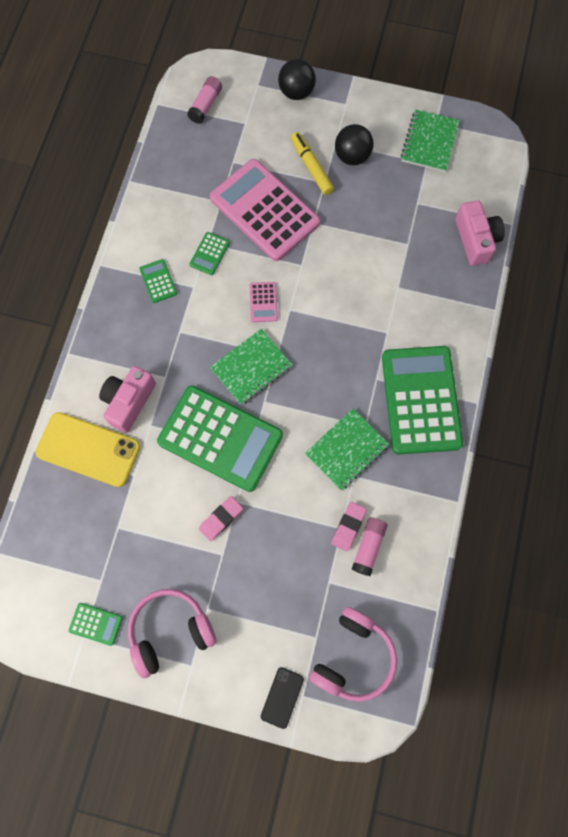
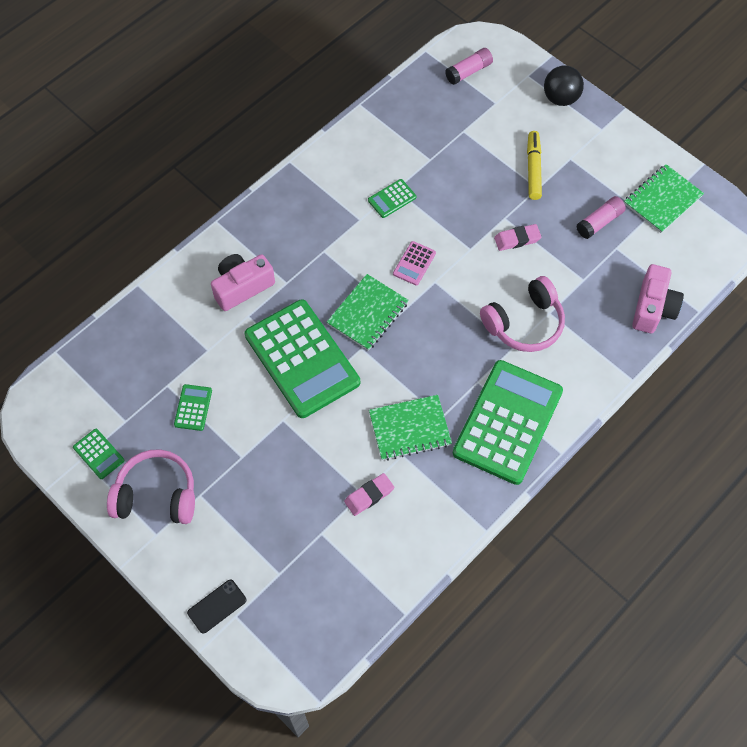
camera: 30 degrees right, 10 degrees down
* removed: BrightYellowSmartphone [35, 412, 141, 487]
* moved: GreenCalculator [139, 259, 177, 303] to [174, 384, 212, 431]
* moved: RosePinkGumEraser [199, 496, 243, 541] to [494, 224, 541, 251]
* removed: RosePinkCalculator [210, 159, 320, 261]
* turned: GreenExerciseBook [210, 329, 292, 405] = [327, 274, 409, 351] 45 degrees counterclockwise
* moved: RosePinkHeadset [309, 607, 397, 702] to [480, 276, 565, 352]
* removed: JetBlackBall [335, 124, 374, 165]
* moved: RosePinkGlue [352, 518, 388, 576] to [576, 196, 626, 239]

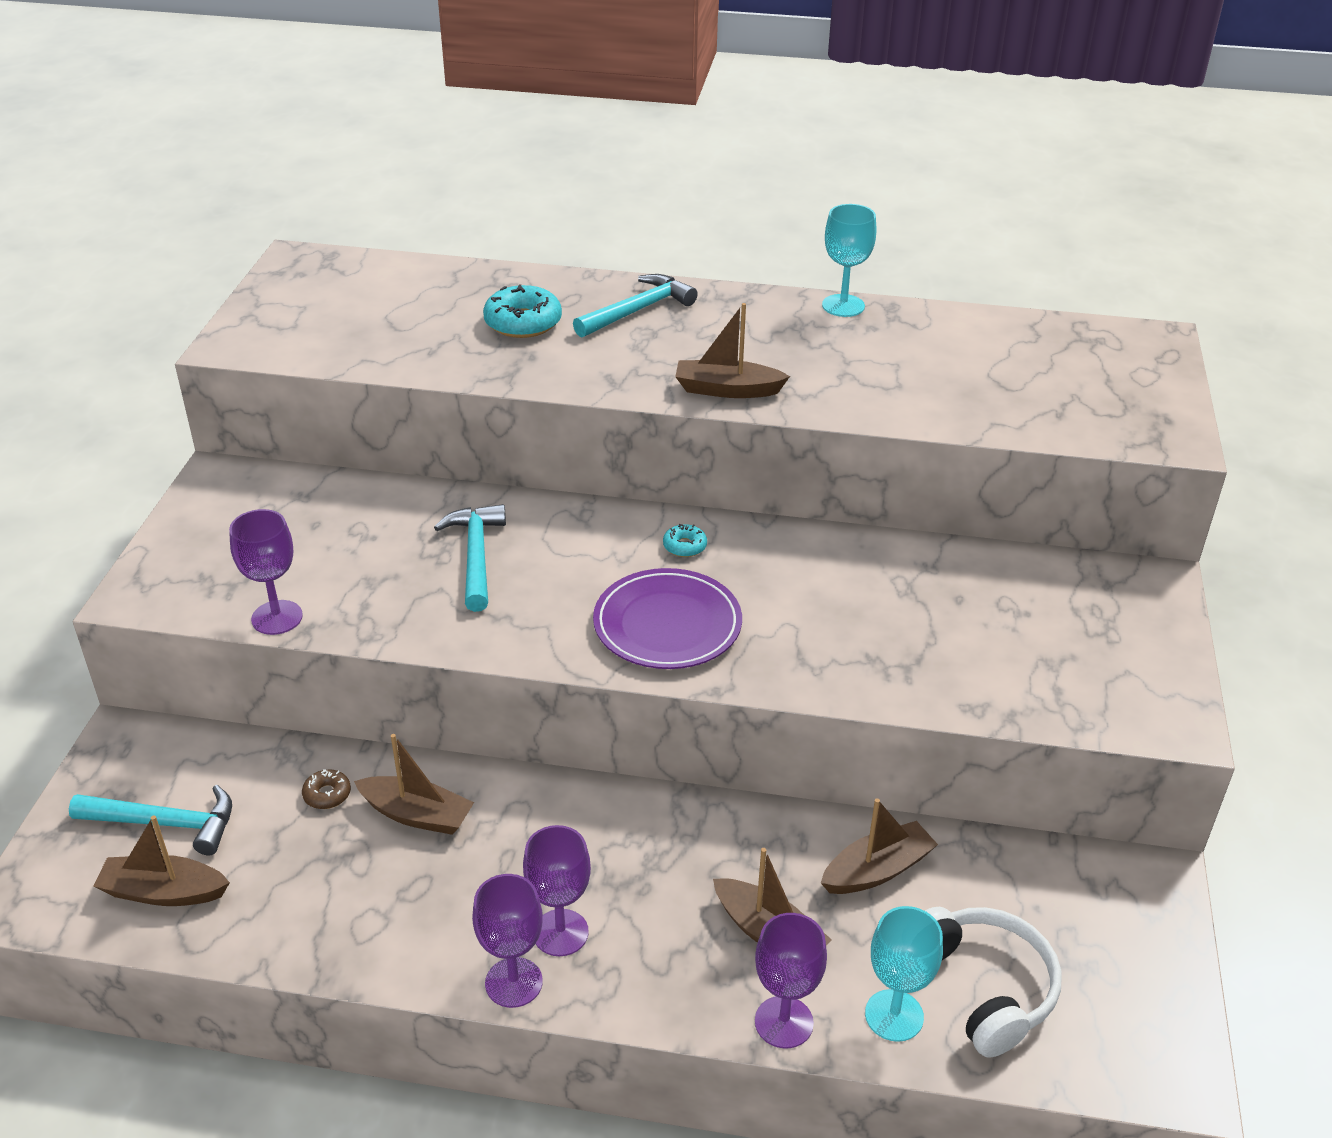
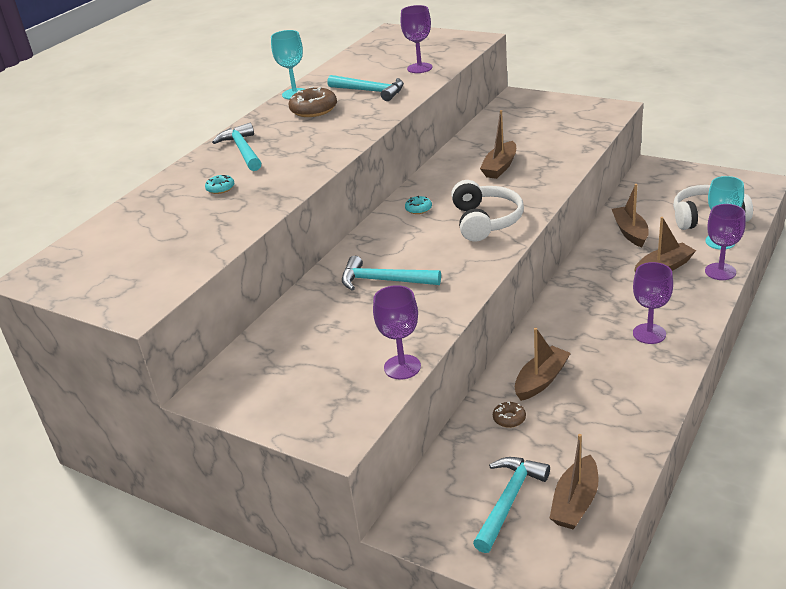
camera: 65 degrees left, 5 degrees down
* moved: VioletGoblet [472, 874, 543, 1008] to [401, 5, 432, 73]
* resized: TealDoughnut [483, 284, 562, 338] = [205, 175, 235, 194] x0.52
* replaced: VioletFlatDish [593, 568, 742, 669] to SnowWhiteHeadset [451, 180, 524, 242]
* moved: DarkBrownToyBoat [675, 303, 790, 398] to [480, 110, 516, 179]
* added: DarkBrownDoughnut [288, 87, 337, 117]
* added: TealCarpenter'sHammer [327, 75, 404, 101]

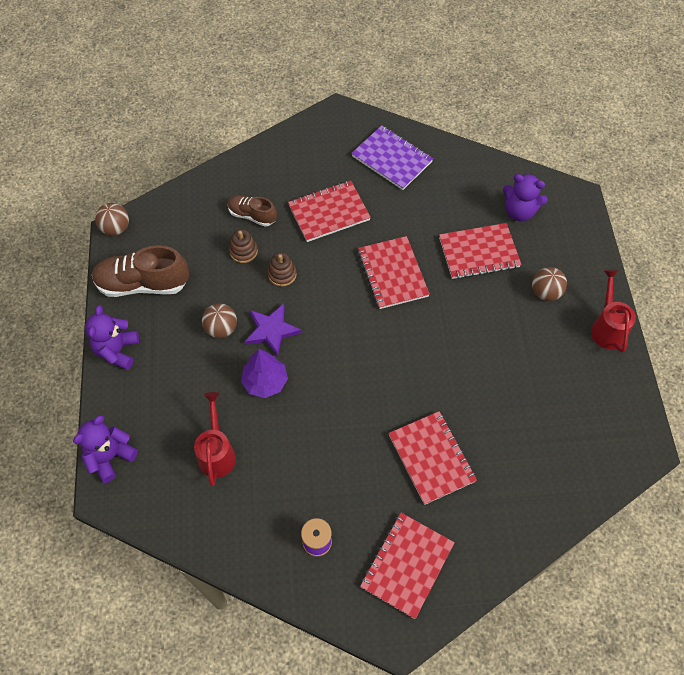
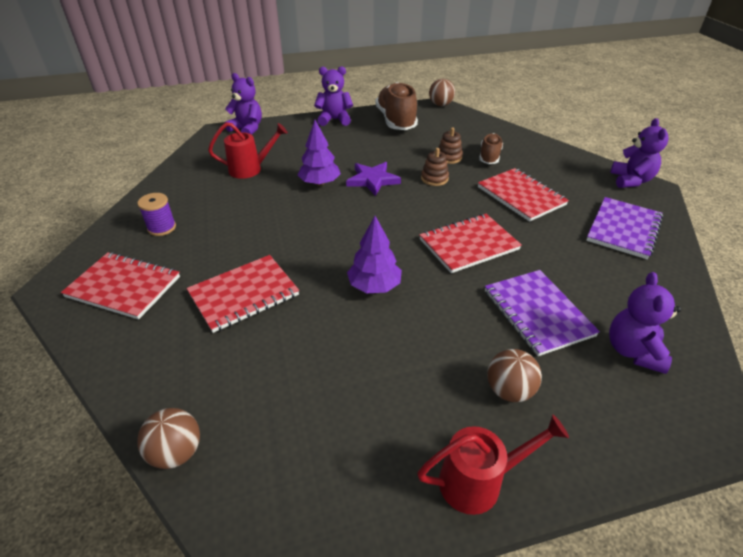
camera: 80 degrees right, 20 degrees down
* moved: DarkBrownBall [202, 303, 237, 338] to [137, 408, 200, 469]
* recoloured: ScarletExerciseBook [439, 223, 522, 279] to VioletExerciseBook [485, 270, 600, 356]
* added: VioletTree [347, 216, 402, 293]
* added: VioletStuffedBear [610, 118, 669, 188]

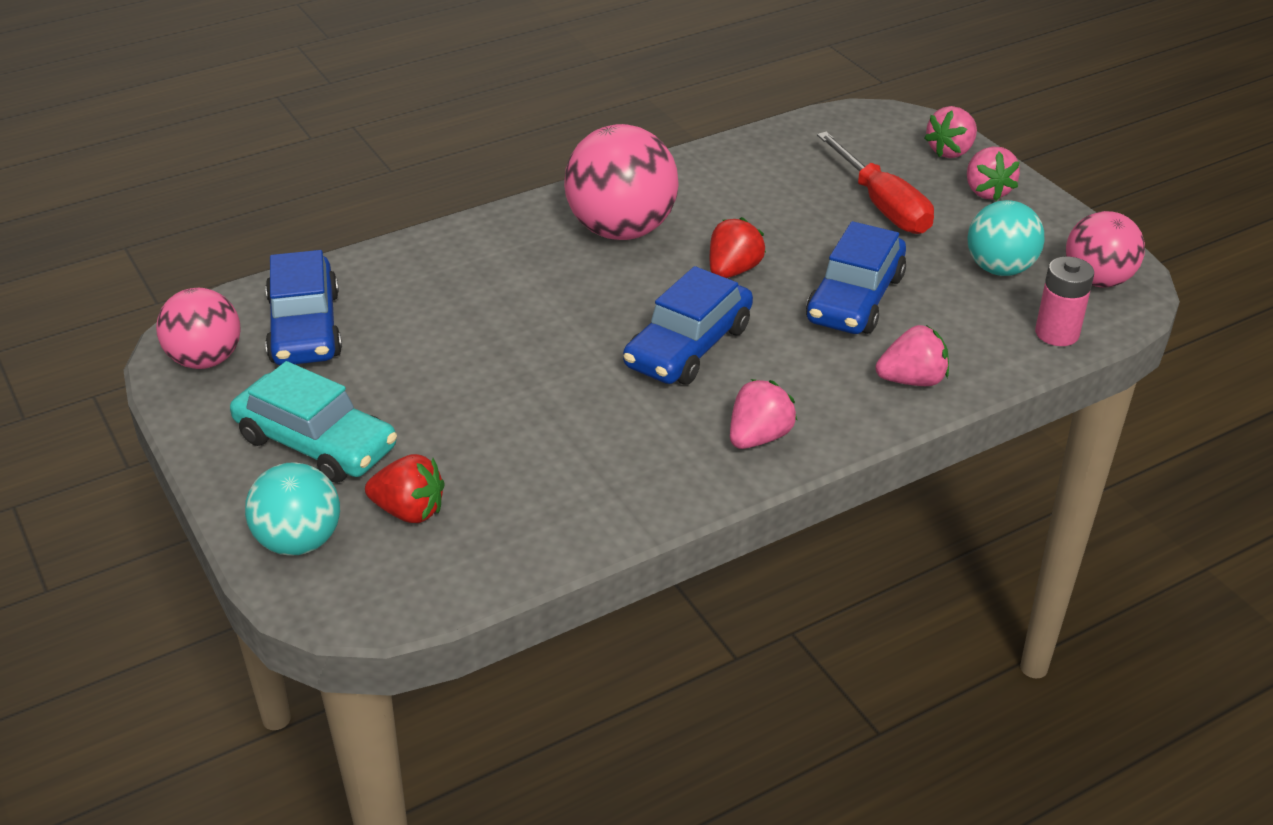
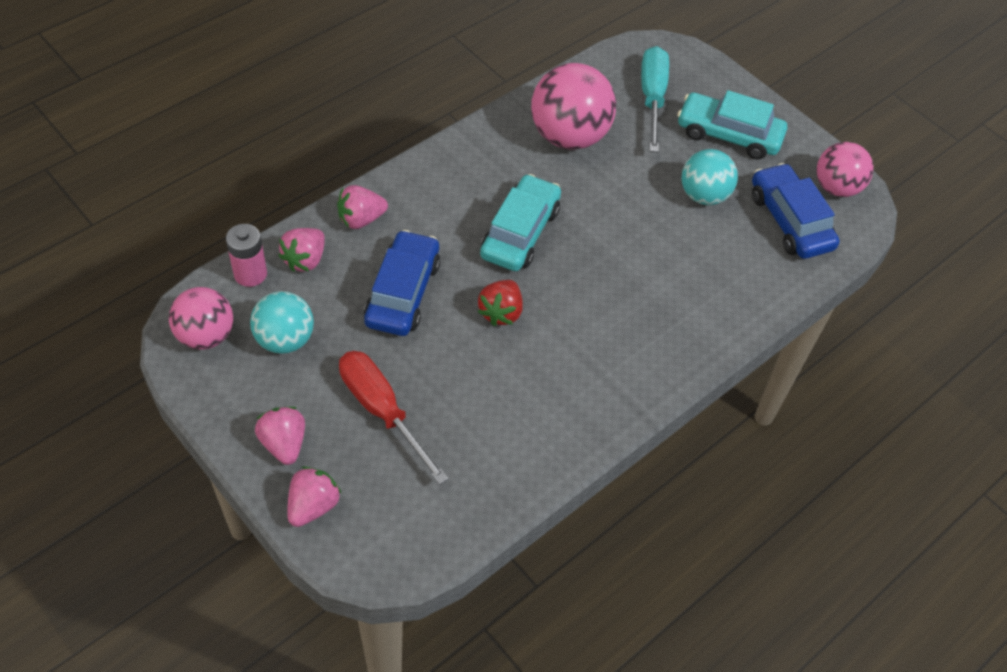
camera: 165 degrees right, 15 degrees up
* moved: TealBall [245, 462, 340, 556] to [682, 149, 738, 205]
* replaced: ScarletStrawberry [365, 454, 445, 523] to TealHandScrewdriver [641, 46, 669, 152]
* moved: RosePinkBall [564, 124, 679, 240] to [531, 63, 616, 150]
* recoloured: CobaltToyCar [623, 266, 753, 385] to TealToyCar [480, 174, 561, 271]
* moved: RosePinkStrawberry [730, 379, 797, 449] to [278, 228, 325, 272]

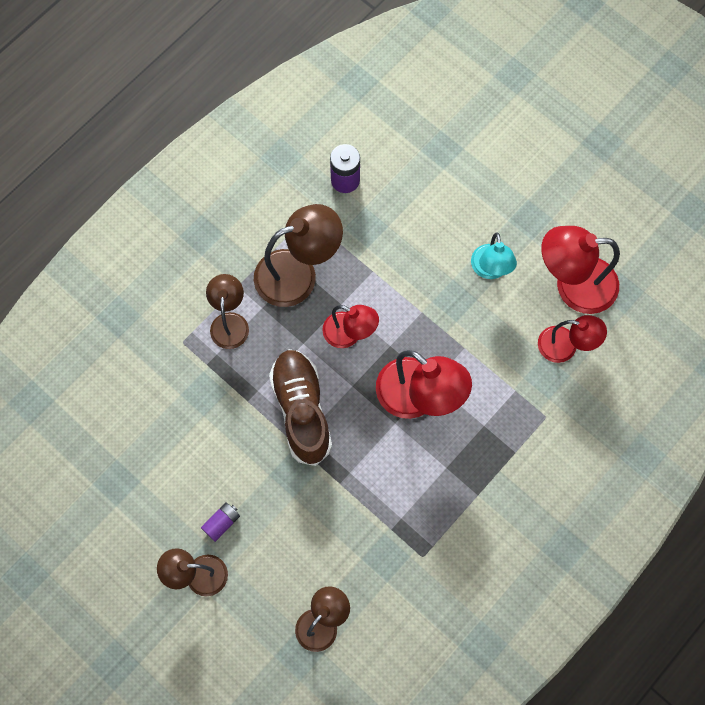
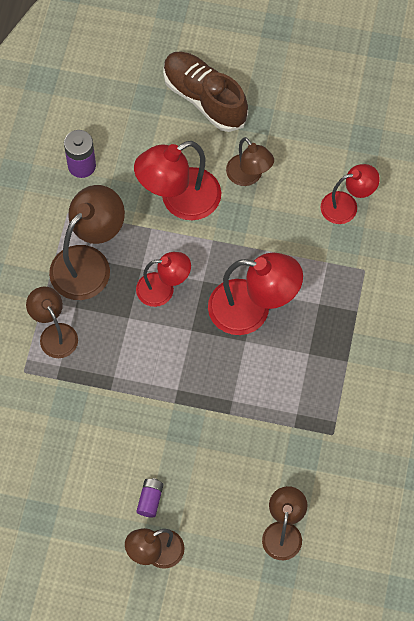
camera: 30 degrees left, 5 degrees down
* moved: DarkBrownSneaker [269, 349, 332, 466] to [163, 52, 248, 132]
* recoloured: TealLamp [471, 233, 517, 279] to DarkBrownLamp [226, 137, 274, 186]
* moved: ScarletLamp [541, 226, 620, 314] to [134, 141, 221, 220]

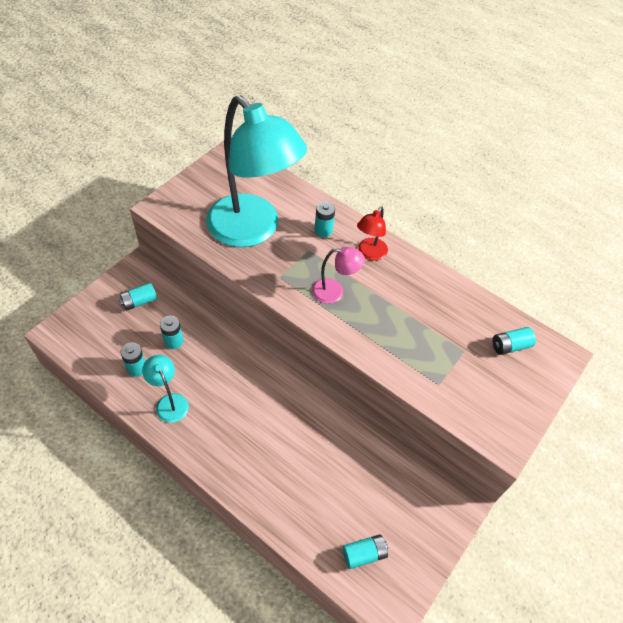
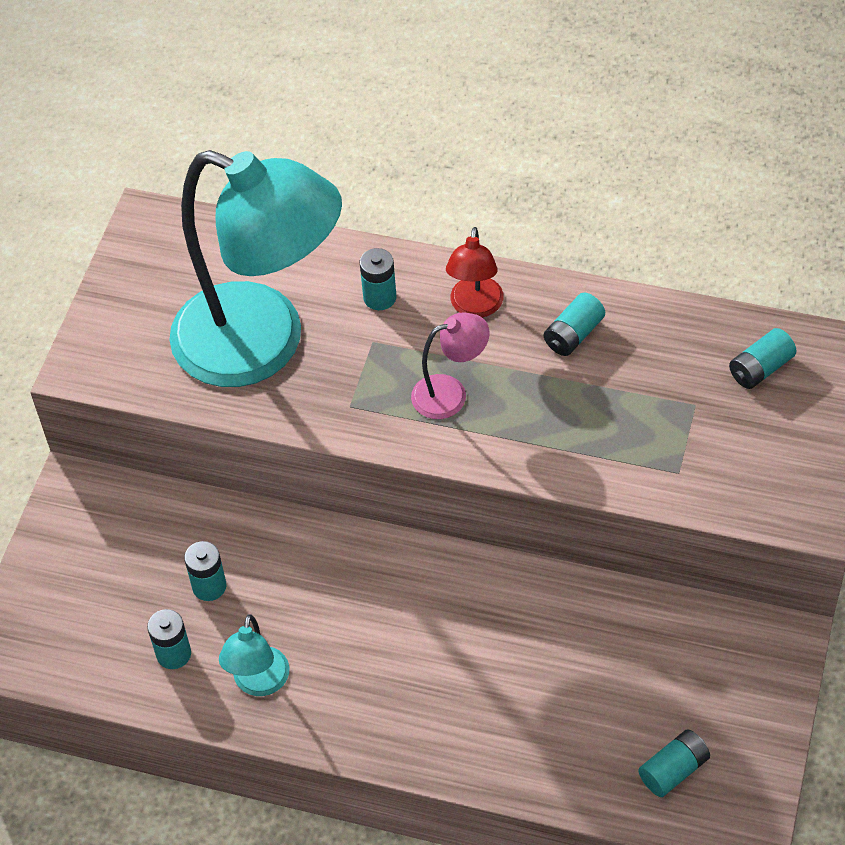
camera: 15 degrees left, 0 degrees up
* moved: TealPowerCell [119, 283, 157, 310] to [544, 293, 605, 356]
* turned: TealLamp [142, 355, 189, 423] = [219, 614, 289, 696] 120 degrees counterclockwise

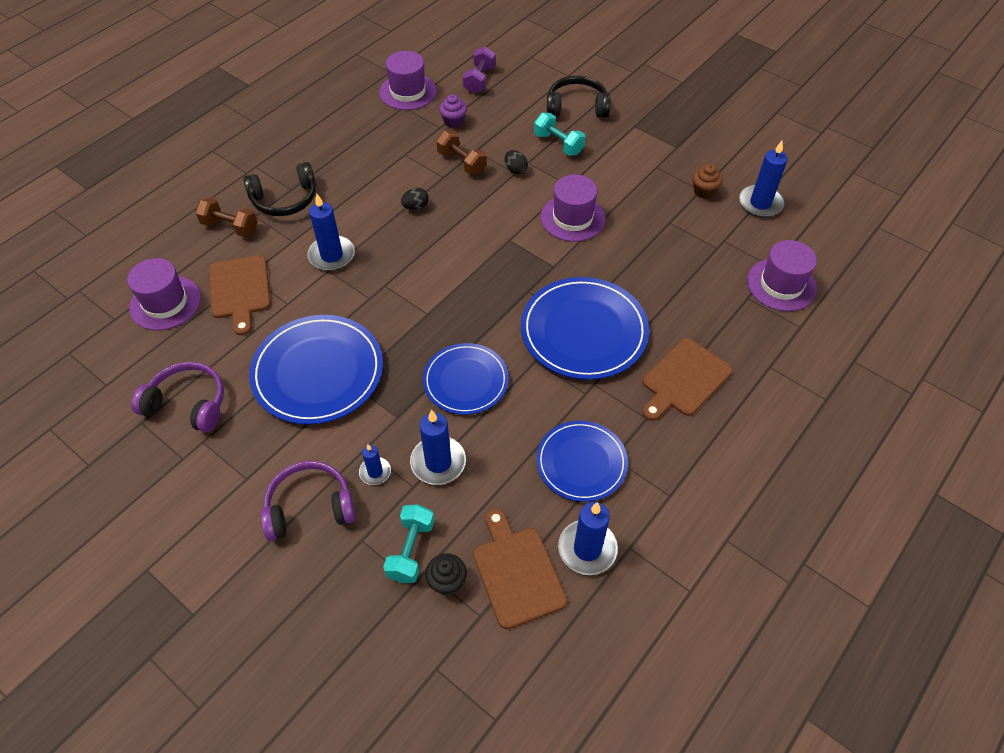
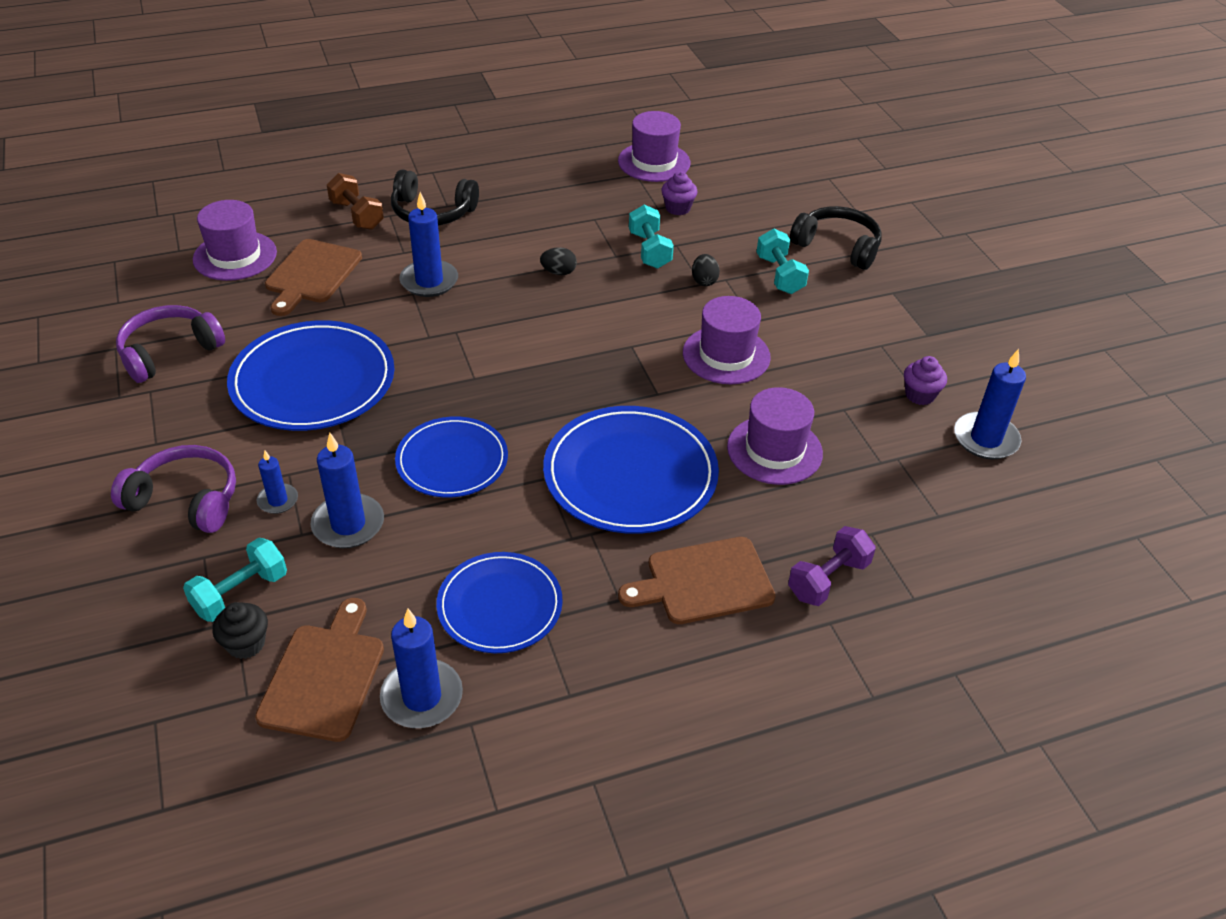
camera: 30 degrees right, 10 degrees down
* turned: VioletHeadset [131, 362, 224, 433] = [116, 305, 225, 383] 90 degrees counterclockwise
* recoloured: DarkBrownHandWeight [436, 131, 487, 175] to TealHandWeight [629, 205, 674, 269]
* moved: VioletHandWeight [463, 46, 496, 94] to [788, 526, 876, 606]
* recoloured: DarkBrownCupcake [692, 164, 723, 199] to VioletCupcake [904, 356, 947, 405]
* moved: VioletTallHat [747, 240, 817, 311] to [727, 387, 823, 485]

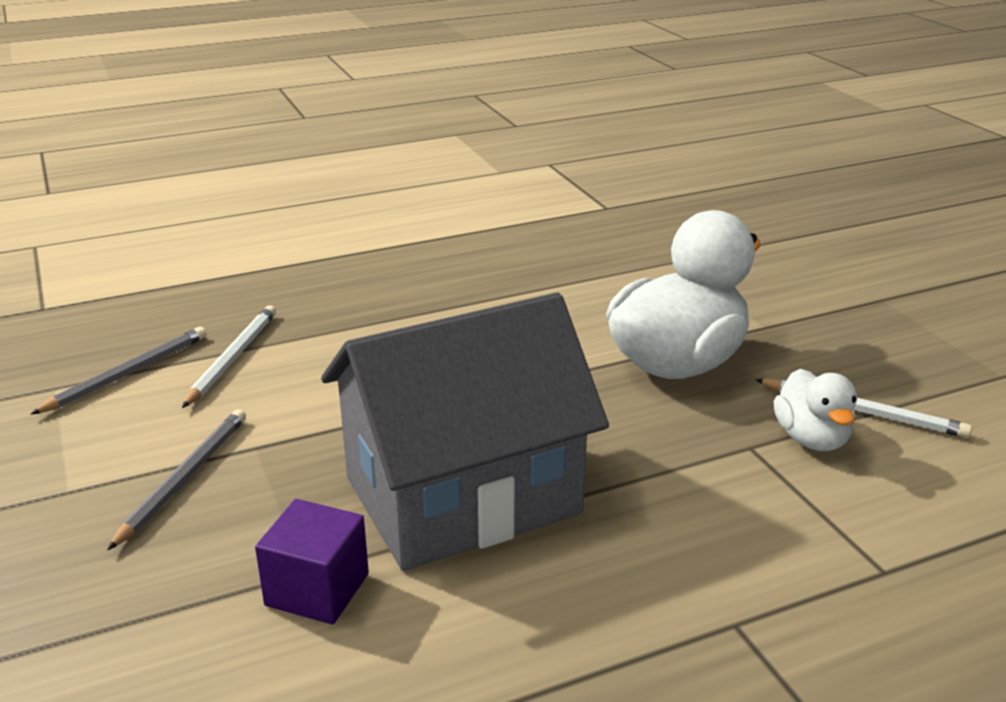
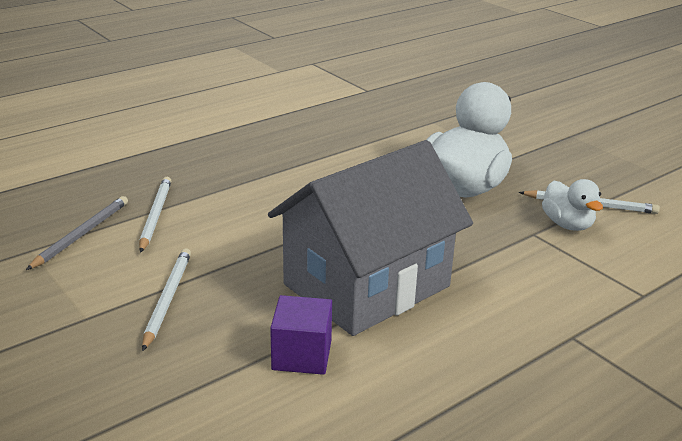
camera: 15 degrees left, 0 degrees up
* recoloured: GrayLeadPencil [107, 409, 246, 550] to SnowWhiteLeadPencil [142, 248, 191, 351]

